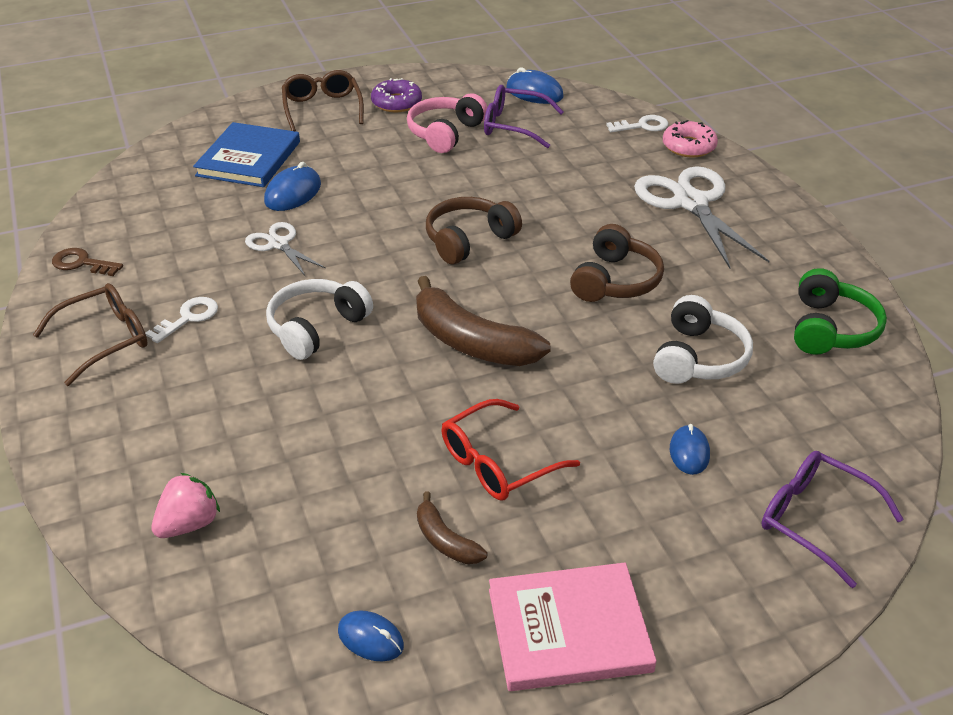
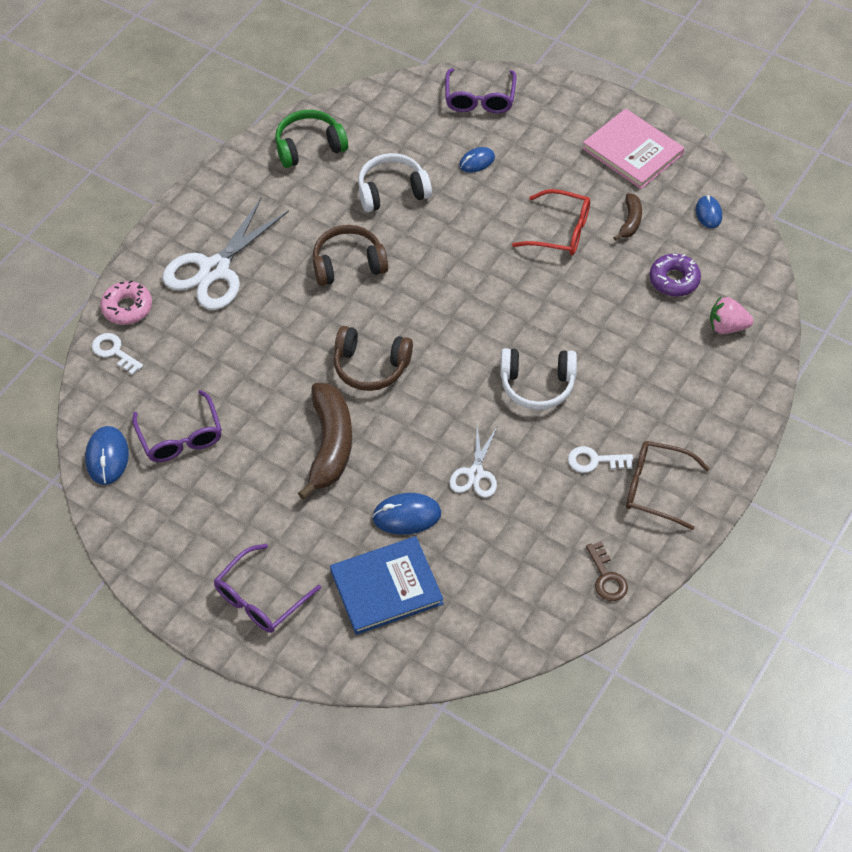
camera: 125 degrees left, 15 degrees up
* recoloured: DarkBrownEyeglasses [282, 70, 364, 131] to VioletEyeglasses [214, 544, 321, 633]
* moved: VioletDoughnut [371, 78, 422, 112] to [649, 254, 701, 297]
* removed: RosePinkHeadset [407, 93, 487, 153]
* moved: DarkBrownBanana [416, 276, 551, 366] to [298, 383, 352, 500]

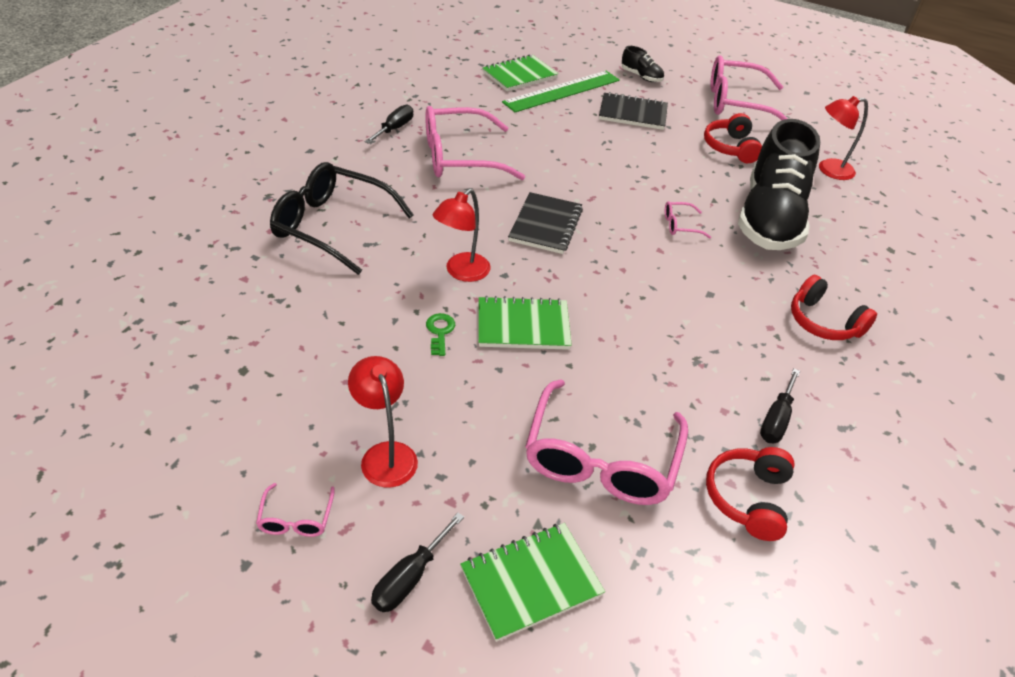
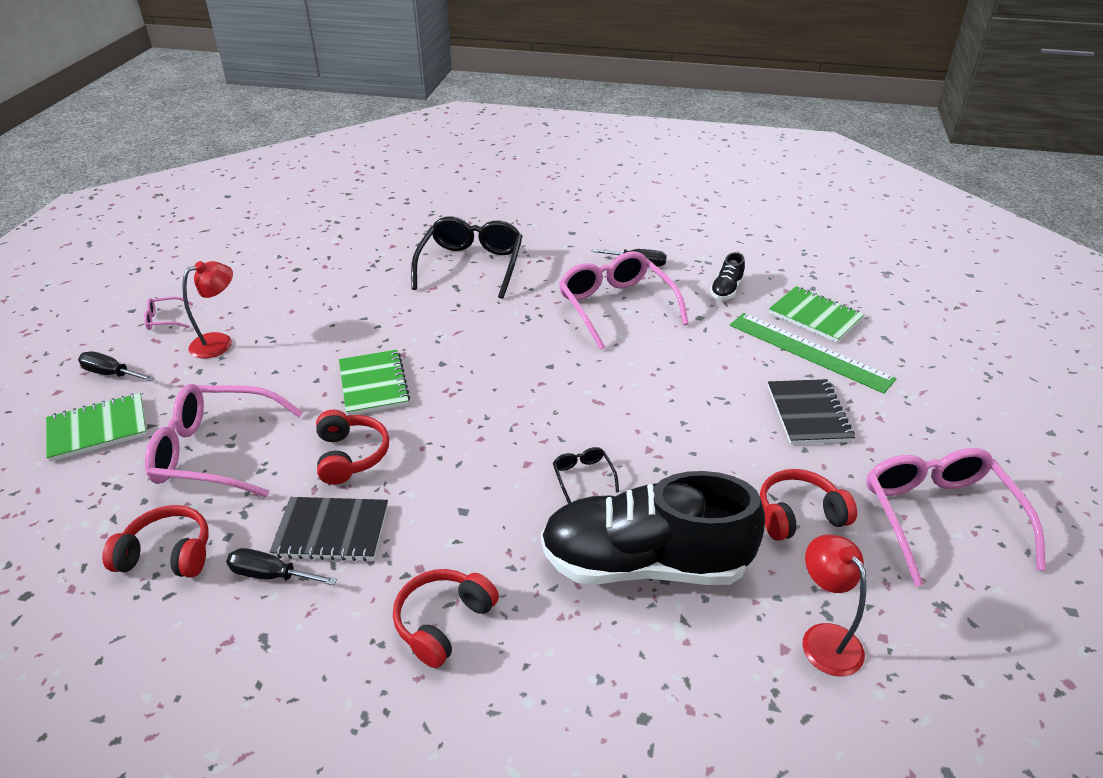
camera: 80 degrees right, 5 degrees down
* removed: GreenLatchkey [426, 313, 455, 356]
* removed: ScarletLamp [433, 189, 490, 282]
* turned: GreenExerciseBook [460, 523, 605, 642] = [46, 393, 147, 462] 75 degrees counterclockwise
* moved: JetBlackExerciseBook [508, 192, 583, 254] to [270, 497, 388, 561]
* moved: JetBlackSneaker [622, 46, 664, 82] to [710, 252, 745, 300]
* recoloured: RosePinkEyeglasses [665, 201, 711, 239] to JetBlackEyeglasses [553, 447, 619, 504]
* added: ScarletHeadset [316, 410, 389, 485]

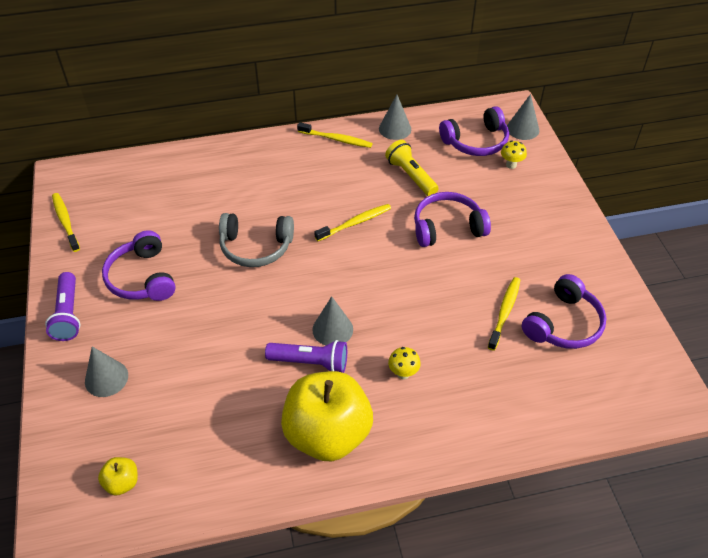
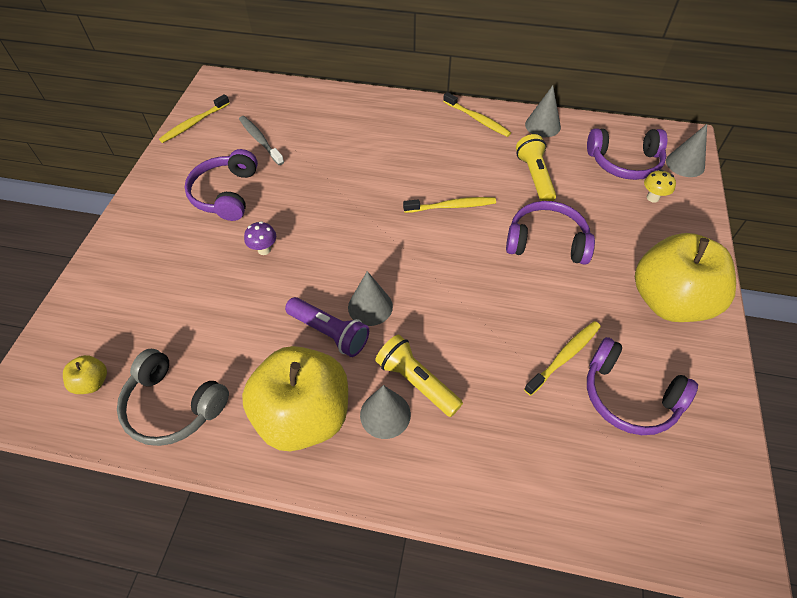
camera: 25 degrees right, 5 degrees up
* removed: VioletTorch [45, 272, 80, 341]
* turned: BrightYellowDentalBrush [52, 193, 80, 252] = [159, 94, 230, 143] 135 degrees counterclockwise
* moved: GrayCone [85, 347, 128, 397] to [360, 385, 411, 439]
* moved: GrayHeadset [219, 213, 294, 267] to [117, 349, 229, 446]
* replaced: BrightYellowFungus [388, 347, 421, 379] to BrightYellowTorch [375, 335, 463, 417]
* turned: VioletHeadset [522, 274, 607, 349] = [587, 337, 698, 435] 60 degrees clockwise
* added: GrayDentalBrush [239, 116, 284, 165]
* added: VioletFungus [244, 221, 276, 255]
* added: BrightYellowApple [635, 233, 736, 322]

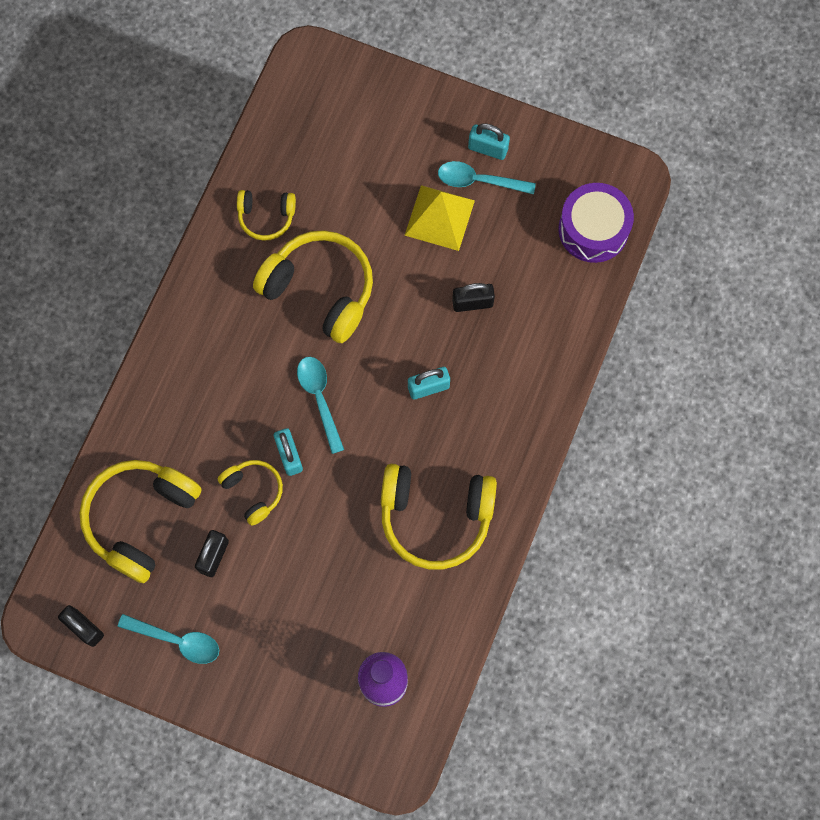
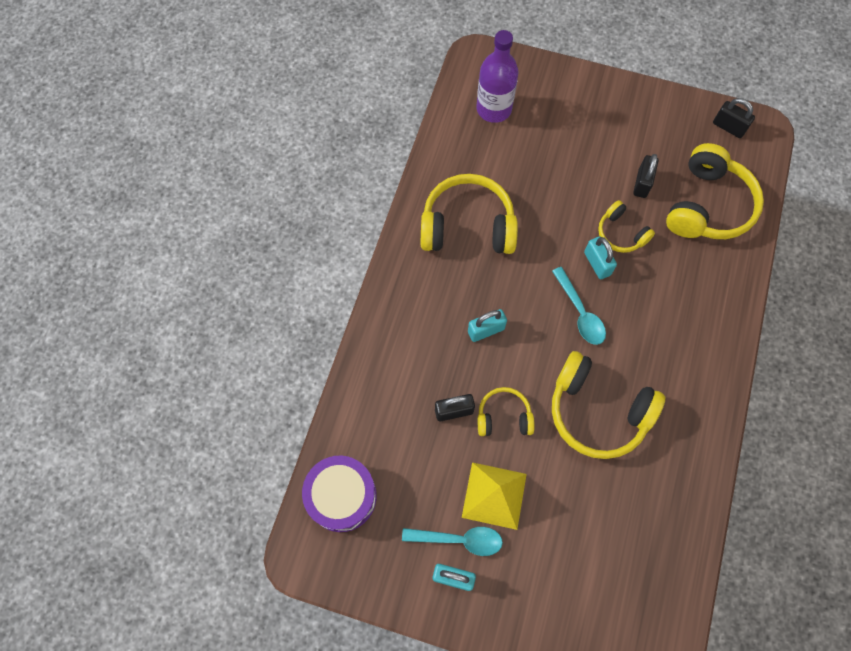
camera: 175 degrees right, 5 degrees down
* removed: TealTablespoon [118, 614, 219, 664]
* moved: BrightYellowHeadset [237, 190, 296, 241] to [478, 387, 535, 436]

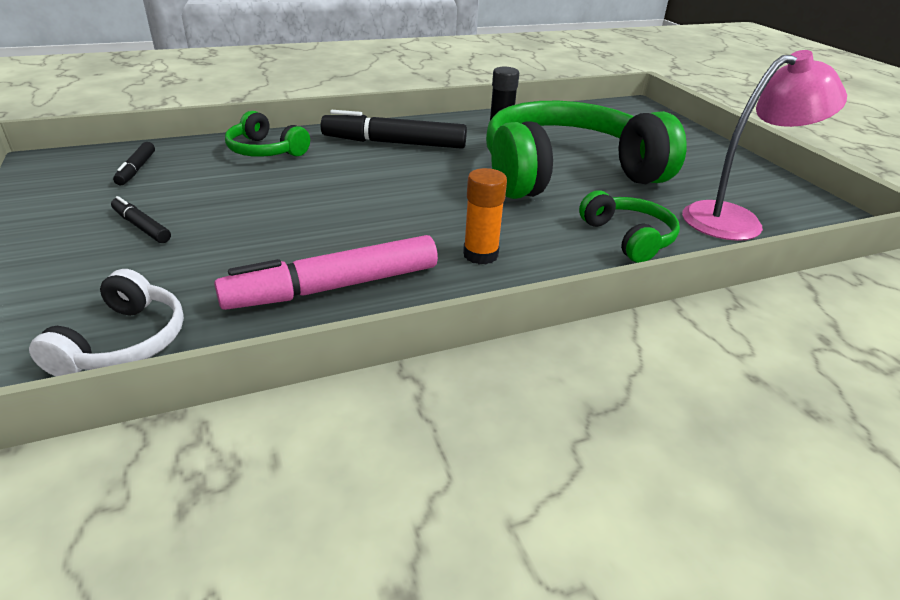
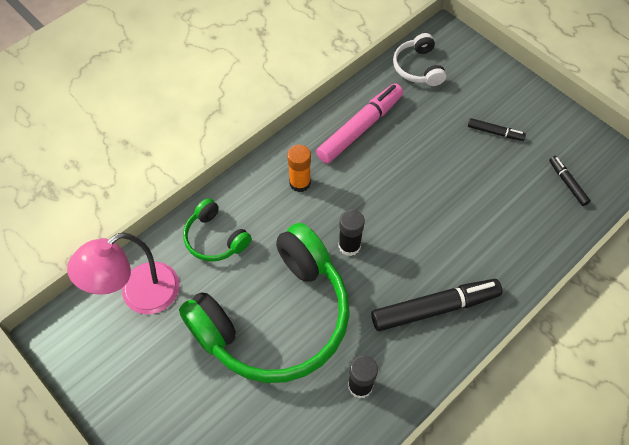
camera: 160 degrees right, 25 degrees up
* removed: GreenHeadset [225, 111, 310, 157]
* added: JetBlackGlue [338, 209, 365, 256]

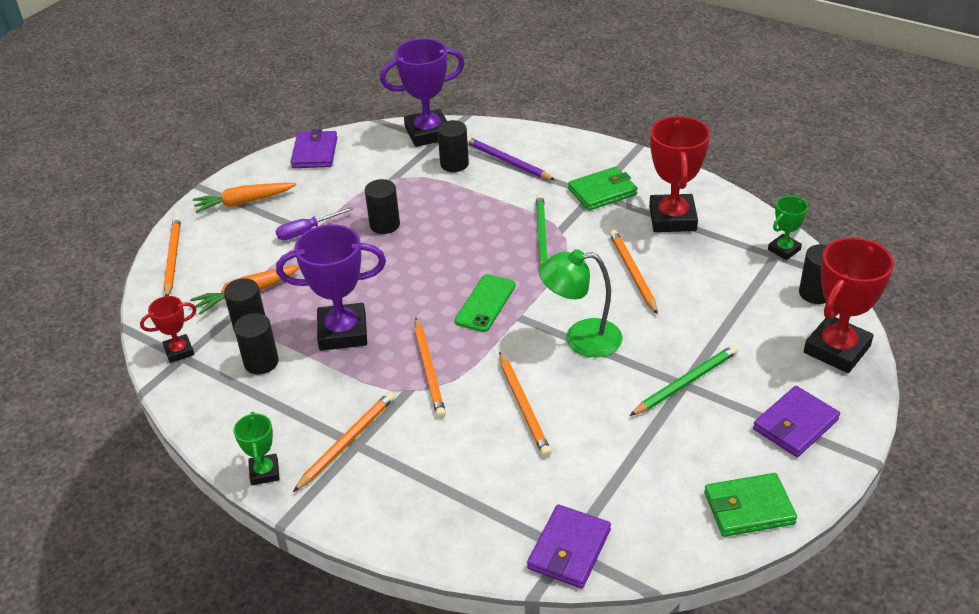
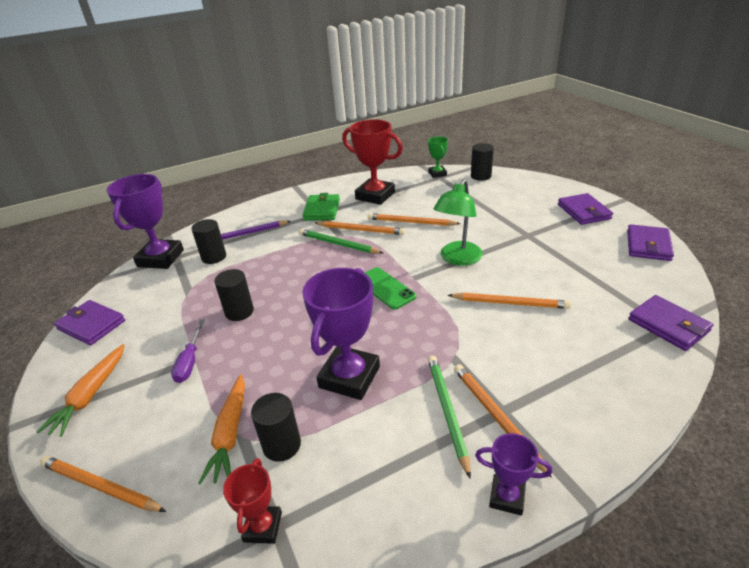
camera: 60 degrees left, 5 degrees down
* recoloured: GreenAwardCup [233, 412, 280, 485] to VioletAwardCup [475, 433, 552, 516]
* removed: JetBlackCylinderShape [234, 313, 279, 374]
* moved: OrangeLeadPencil [414, 318, 446, 418] to [315, 221, 405, 235]
* moved: GreenLeadPencil [630, 345, 738, 416] to [428, 356, 471, 479]
* recoloured: GreenWallet [704, 473, 797, 537] to VioletWallet [627, 224, 674, 261]
* removed: ScarletAwardCup [804, 237, 894, 373]

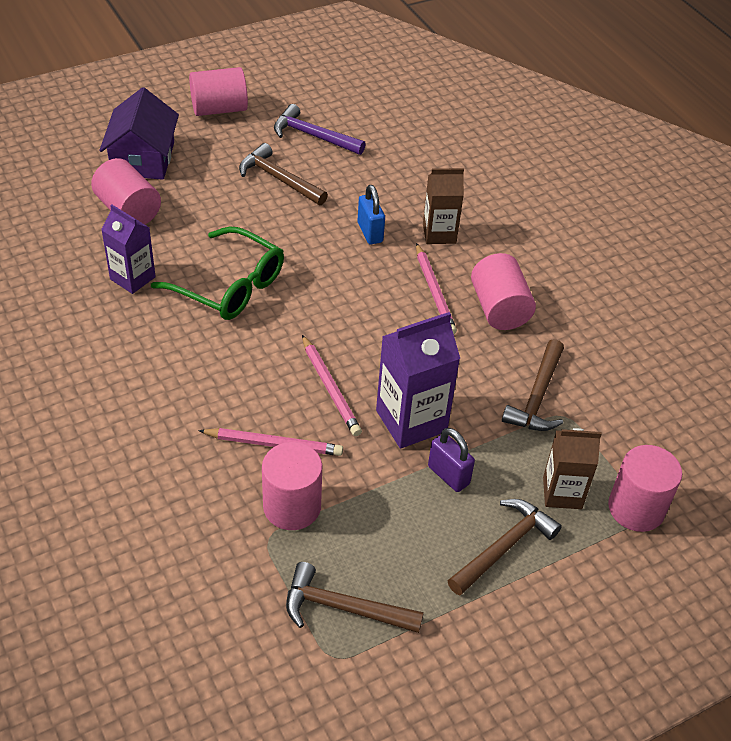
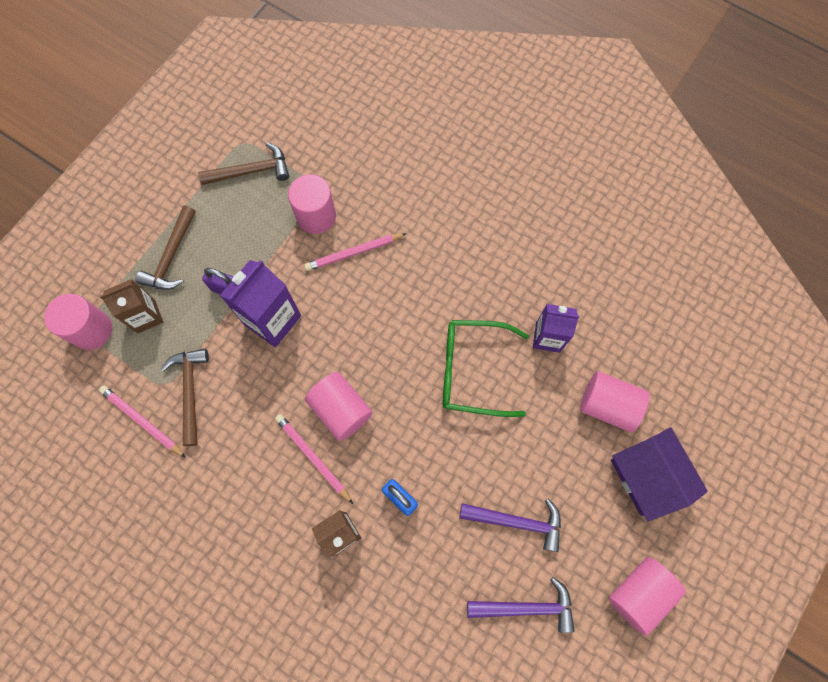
camera: 155 degrees right, 25 degrees up
* recoloured: DarkBrownCarpenter'sHammer [239, 143, 328, 205] to VioletCarpenter'sHammer [459, 499, 561, 552]
* moved: RosePinkLeadPencil [302, 335, 362, 436] to [99, 386, 186, 458]
* moved: RosePinkCylinderShape [471, 253, 536, 330] to [305, 372, 373, 441]

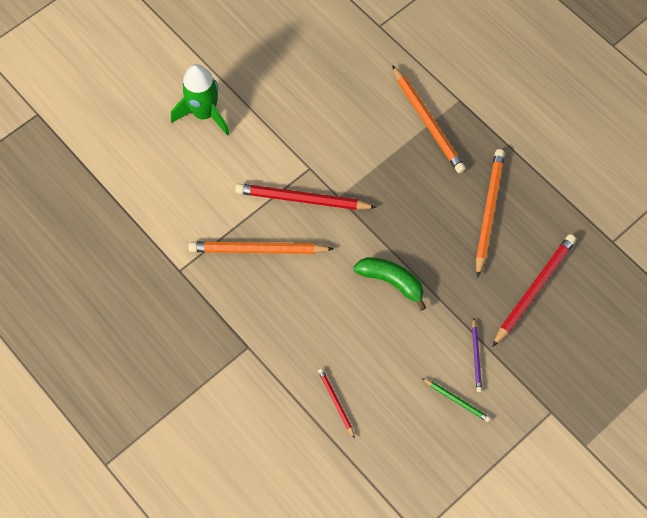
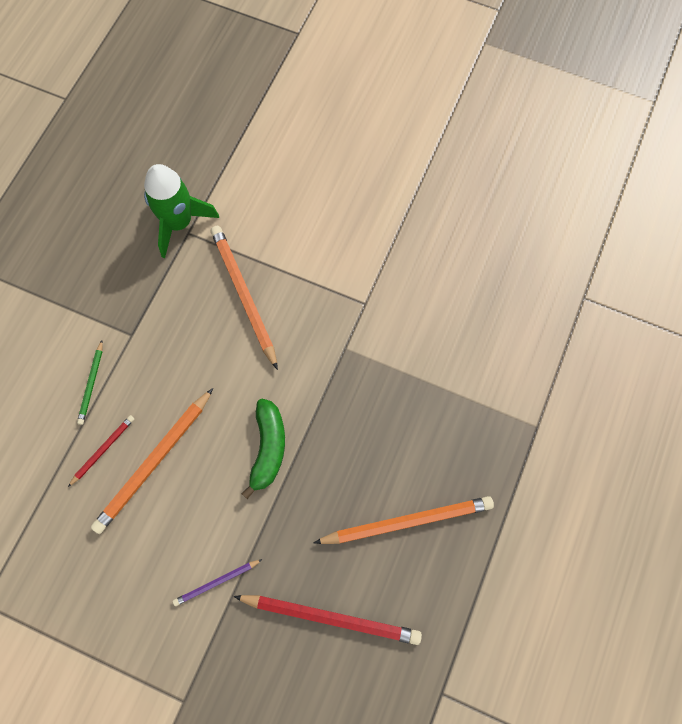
camera: 65 degrees right, 5 degrees up
* moved: GreenToyRocket [171, 64, 229, 136] to [144, 164, 219, 258]
* removed: ScarletLeadPencil [235, 183, 377, 210]
* moved: OrangeLeadPencil [392, 65, 466, 173] to [91, 388, 213, 534]
* moved: GreenLeadPencil [422, 378, 491, 422] to [77, 340, 103, 425]

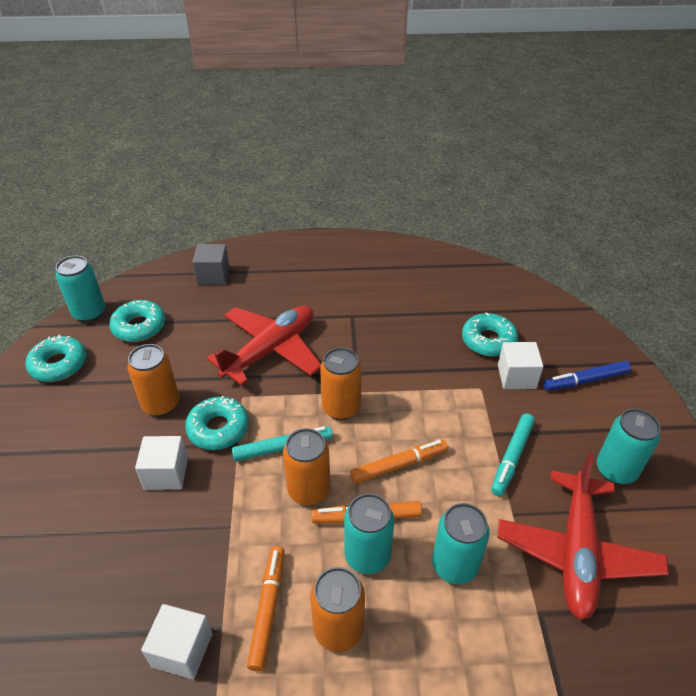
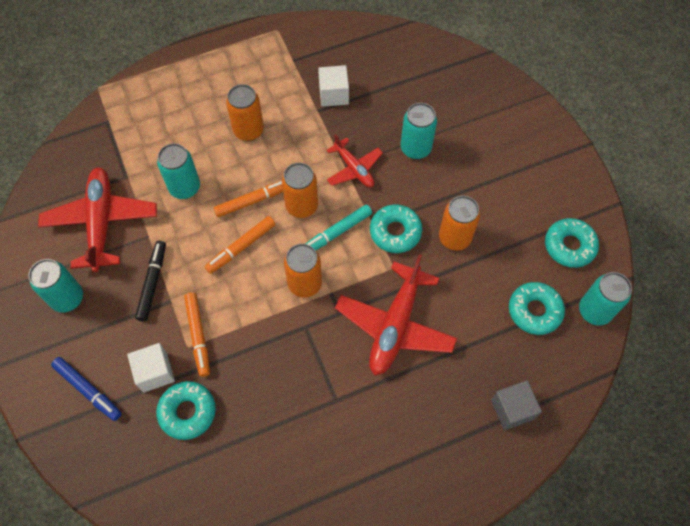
camera: 160 degrees right, 20 degrees up
* removed: SnowWhiteCube [135, 436, 188, 490]
* moved: OrangeMarkerPen [247, 546, 285, 672] to [184, 292, 210, 377]
* moved: TealCan [344, 493, 394, 574] to [400, 103, 437, 159]
* recoloured: TealMarkerPen [491, 413, 535, 496] to JetBlackMarkerPen [135, 241, 166, 322]
* turned: CobaltMarkerPen [544, 361, 631, 391] = [51, 357, 122, 421] 75 degrees clockwise
* added: ScarletAeroplane [326, 134, 383, 187]

